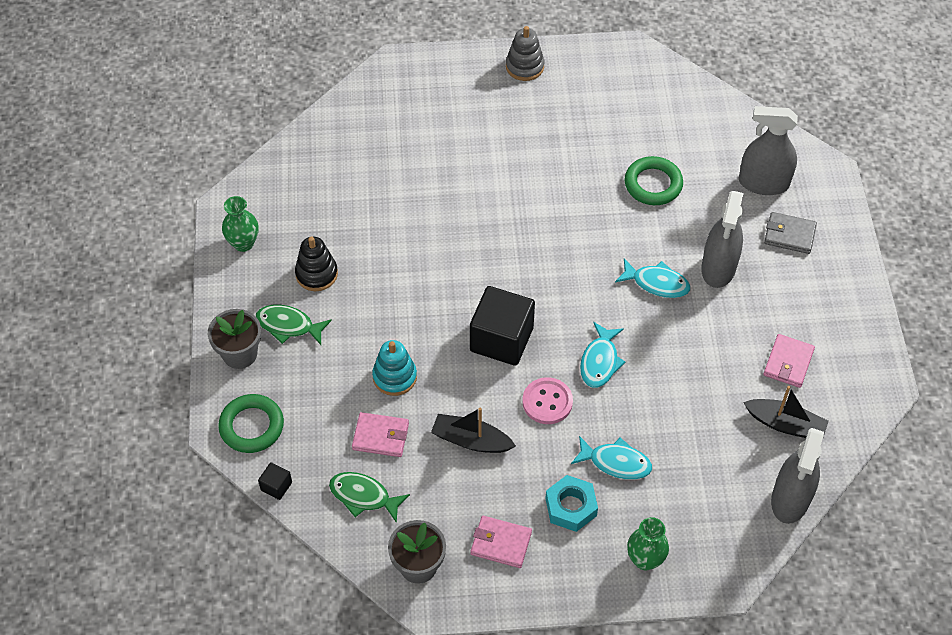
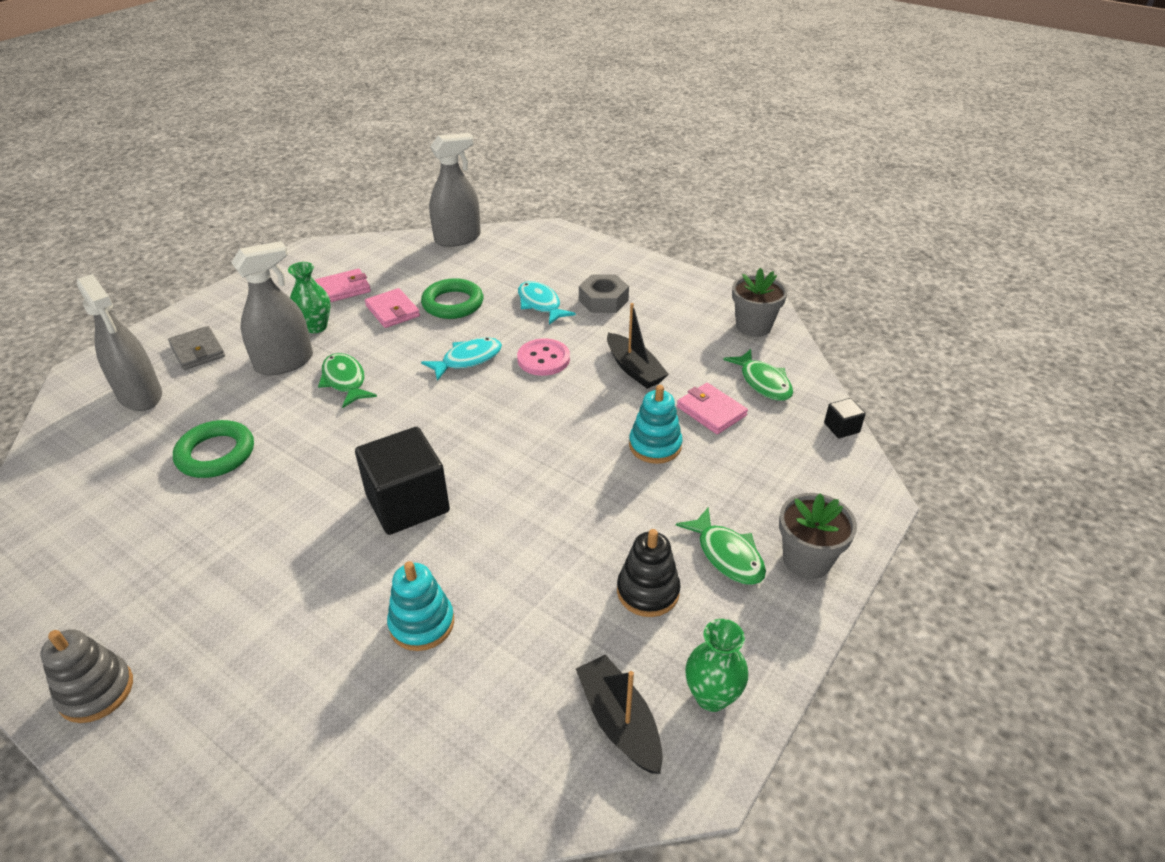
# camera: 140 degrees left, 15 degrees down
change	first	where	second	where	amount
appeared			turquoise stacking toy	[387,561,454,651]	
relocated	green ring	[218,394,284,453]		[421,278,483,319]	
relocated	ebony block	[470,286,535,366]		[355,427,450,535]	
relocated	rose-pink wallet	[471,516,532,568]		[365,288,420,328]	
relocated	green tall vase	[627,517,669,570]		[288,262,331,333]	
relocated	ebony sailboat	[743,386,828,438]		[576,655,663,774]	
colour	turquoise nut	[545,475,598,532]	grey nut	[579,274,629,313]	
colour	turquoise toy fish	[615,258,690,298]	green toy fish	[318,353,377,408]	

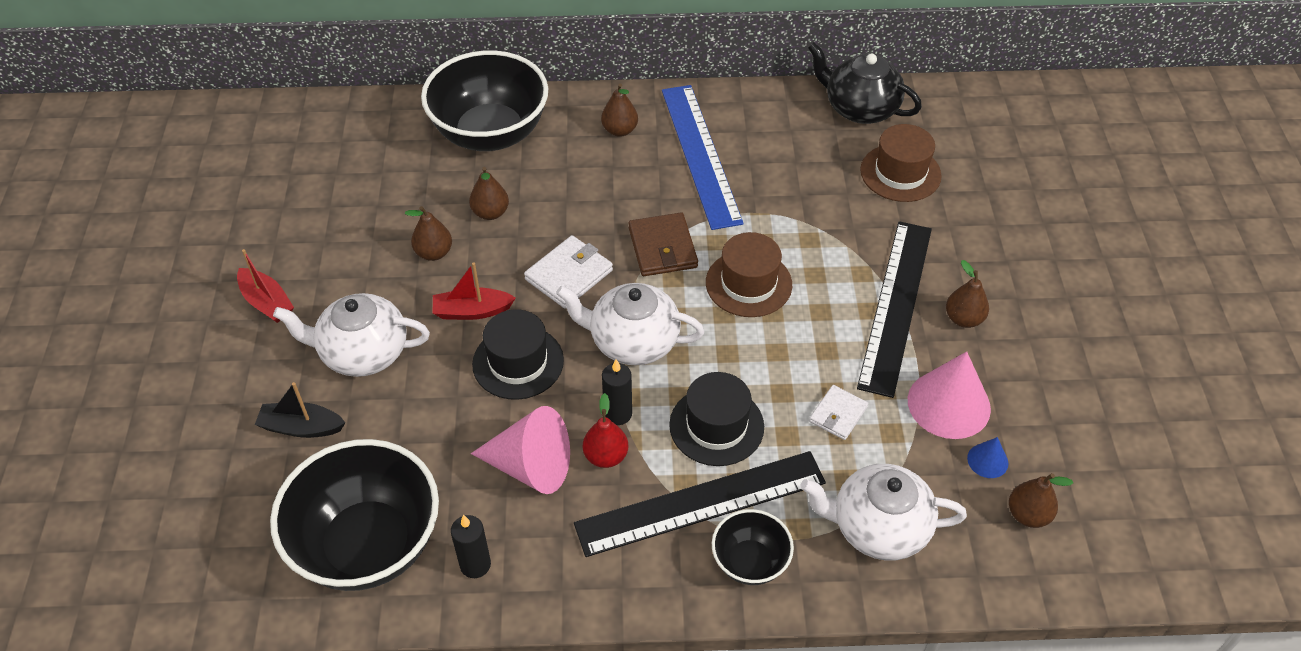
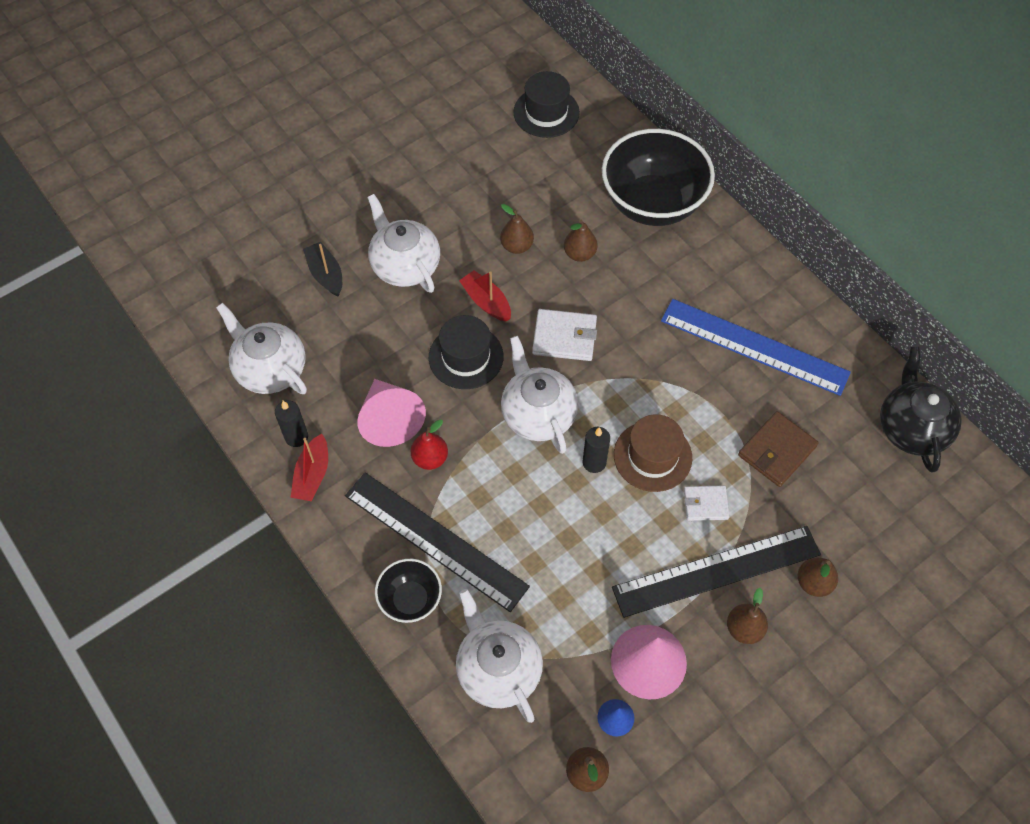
# camera: 55 degrees right, 10 degrees up
change	first	where	second	where	amount
missing	russet hat	[860,124,942,202]			
relocated	crimson sailboat	[237,249,294,323]		[291,434,328,501]	
relocated	russet pear	[601,83,638,137]		[798,558,838,597]	
relocated	ebony pillar candle	[602,359,632,425]		[582,427,610,473]	
relocated	russet wallet	[628,212,698,276]		[738,411,818,487]	
relocated	ebony hat	[669,372,764,466]		[513,71,580,138]	
relocated	white wallet	[809,385,868,440]		[684,486,730,521]	
exchanged	ebony serving bowl	[270,439,439,591]	white tea pot	[216,303,307,394]	
spun	blue ruler	[662,85,744,230]		[661,299,851,396]	75 degrees clockwise

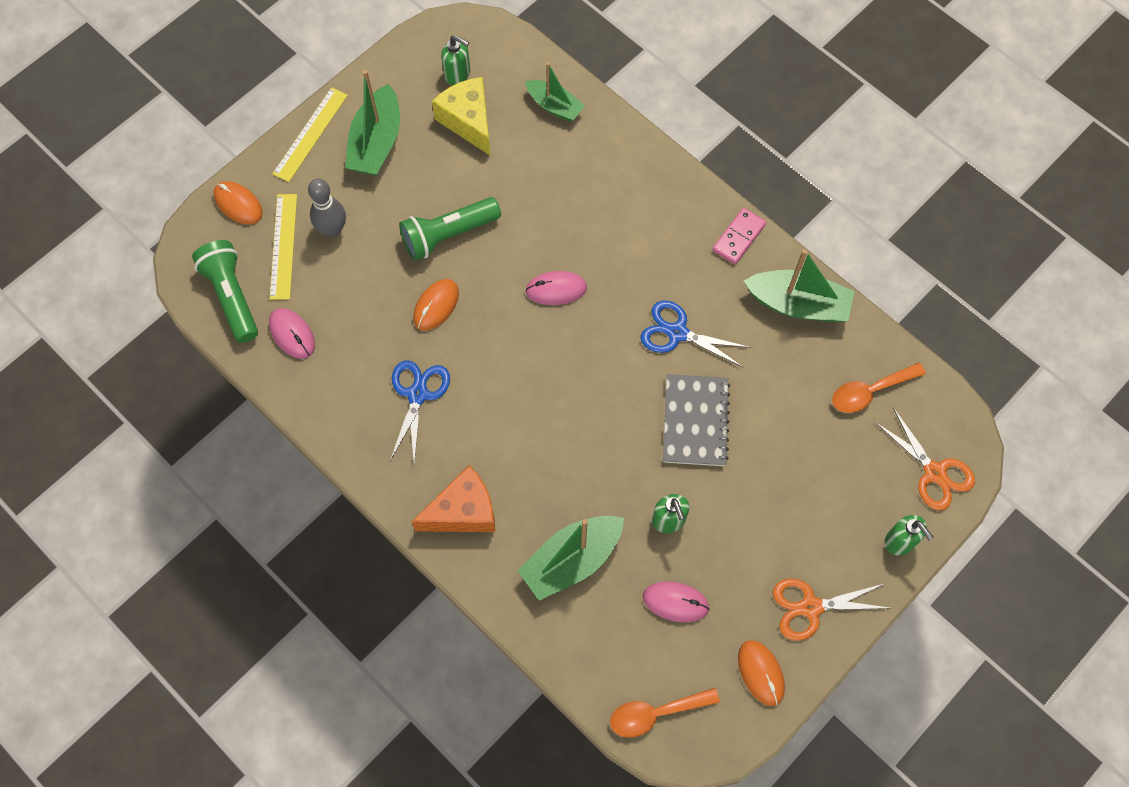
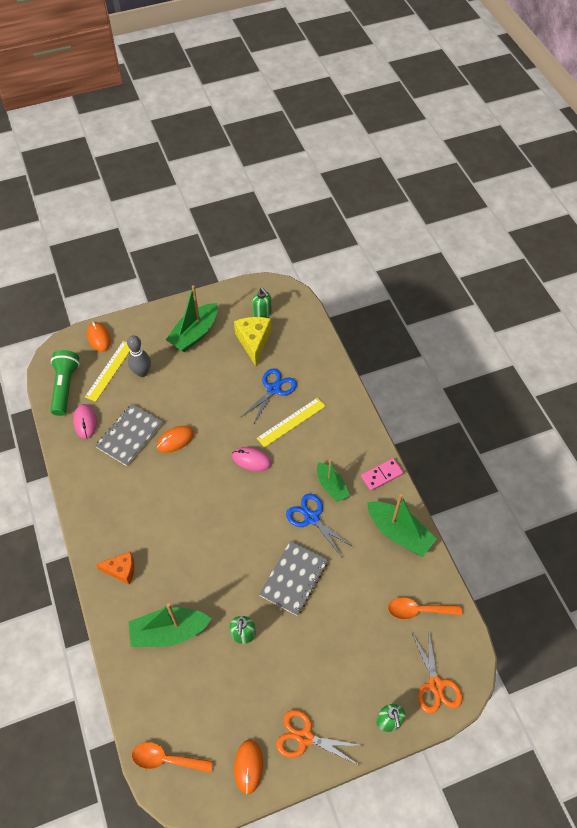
# camera: 25 degrees right, 10 degrees down
change	first	where	second	where	amount
missing	green flashlight	[399,197,501,261]			
missing	rose-pink PC mouse	[643,581,710,622]			
appeared			grey exercise book	[95,404,163,466]	
relocated	bright yellow ruler	[272,87,348,182]		[257,398,326,448]	
relocated	blue shears	[390,360,450,463]		[241,369,297,425]	
relocated	green sailboat	[525,63,585,122]		[317,459,350,502]	
size	orange-coloured cheese	[412,465,495,532]		[96,551,135,585]	x0.66

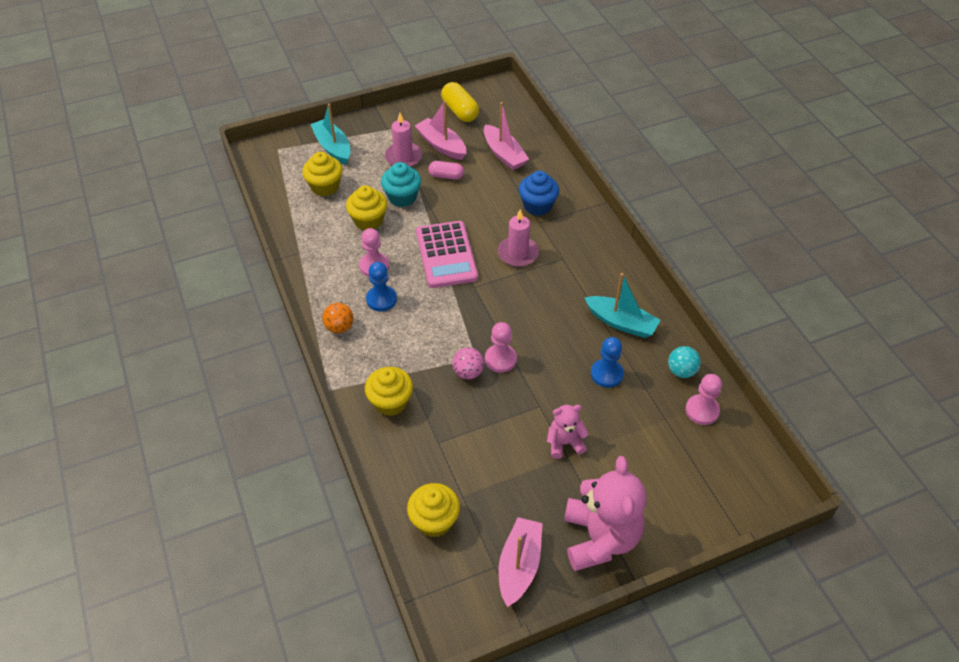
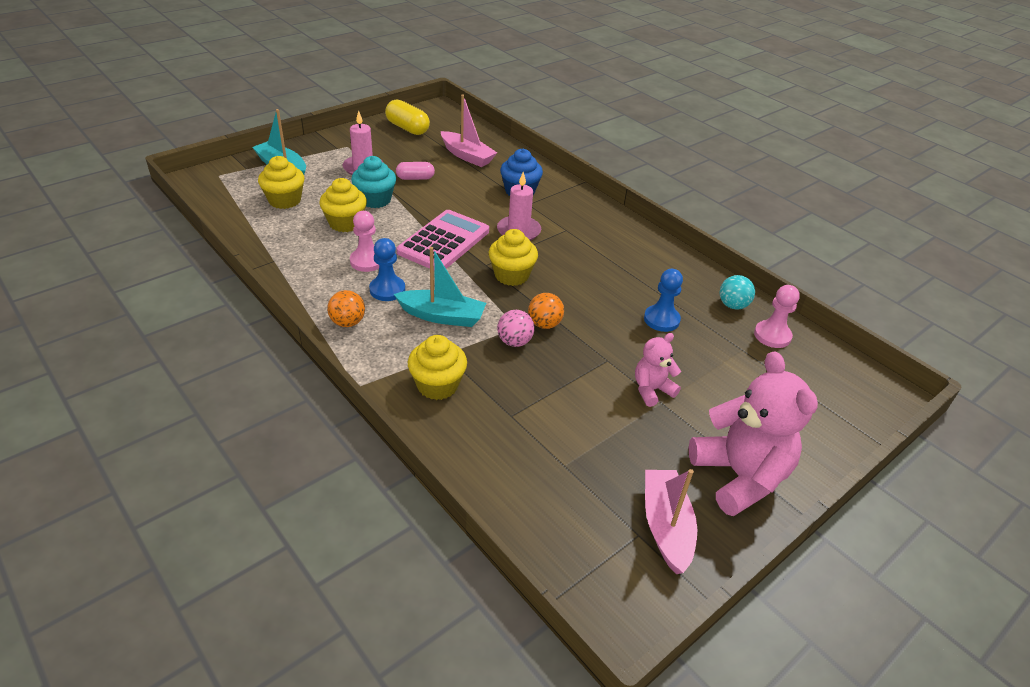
# camera: 20 degrees left, 10 degrees down
change	first	where	second	where	amount
missing	rose-pink sailboat	[415,101,466,160]			
relocated	bright yellow cupcake	[407,483,460,538]		[489,229,538,286]	
relocated	turquoise sailboat	[584,273,661,338]		[394,247,486,327]	
exchanged	rose-pink pawn	[485,322,517,373]	orange-coloured sphere	[528,293,564,329]	
spun	rose-pink pocket calculator	[416,221,478,288]		[397,210,489,271]	120 degrees counterclockwise

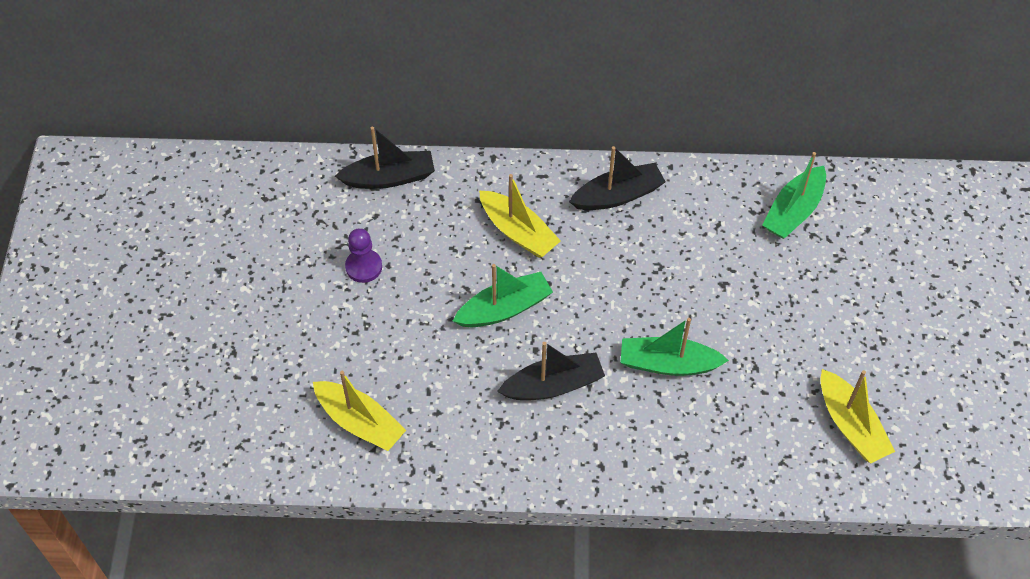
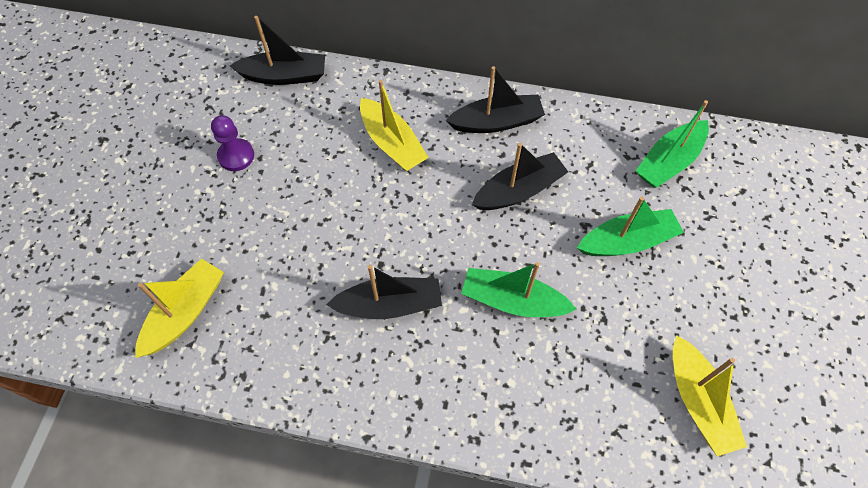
# camera: 10 degrees right, 5 degrees up
change	first	where	second	where	amount
appeared			ebony sailboat	[472,143,568,210]	
relocated	green sailboat	[453,264,553,327]		[577,196,684,256]	
spun	bright yellow sailboat	[313,371,406,451]		[135,259,224,358]	105 degrees counterclockwise

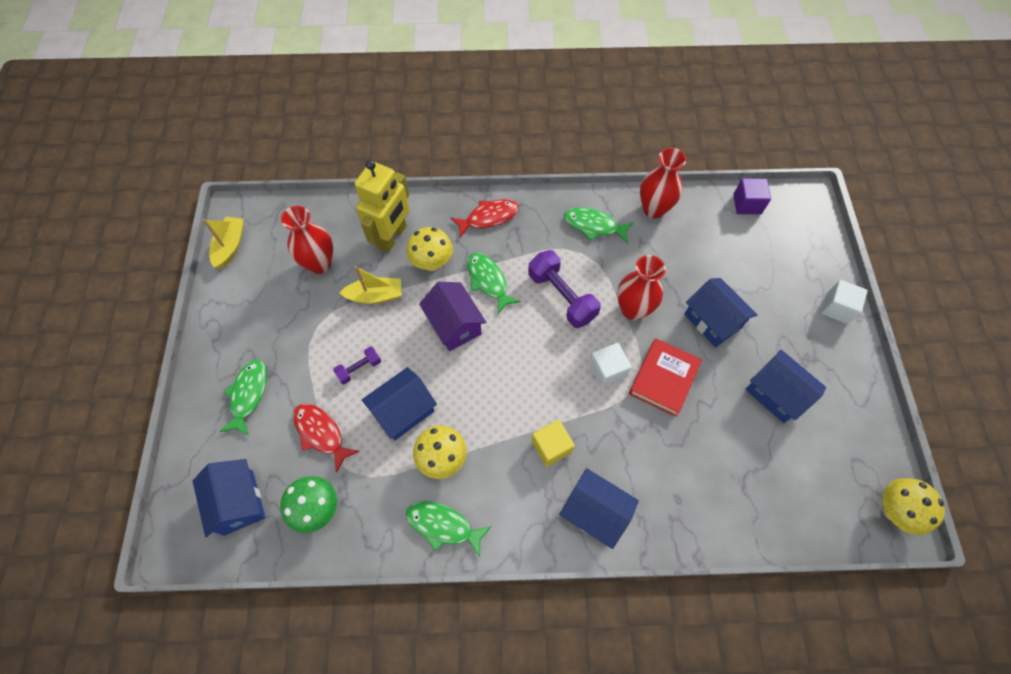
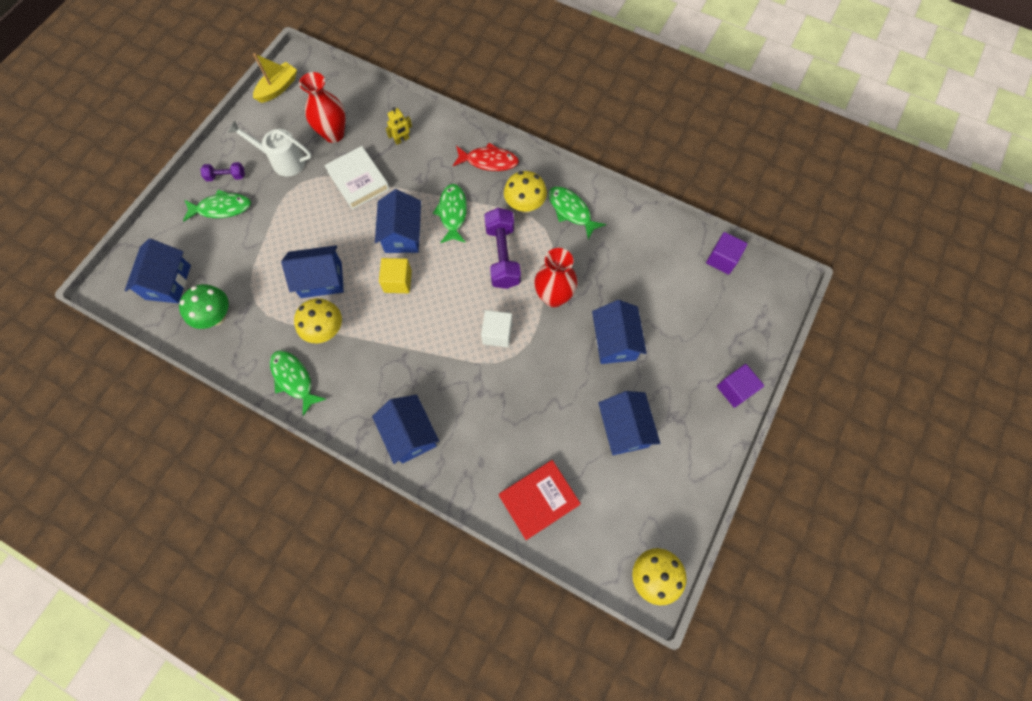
# camera: 30 degrees right, 5 degrees up
change	first	where	second	where	amount
missing	crimson toy fish	[293,404,360,473]			
missing	crimson tall vase	[640,148,686,218]			
appeared			white watering can	[228,120,312,177]	
relocated	royal purple hand weight	[333,347,381,384]		[200,162,245,181]	
relocated	bright yellow toadstool	[406,227,453,271]		[504,171,547,213]	
relocated	bright yellow block	[532,420,575,467]		[379,258,412,293]	
relocated	crimson hardback	[629,338,702,417]		[499,460,581,540]	
exchanged	bright yellow sailboat	[339,266,402,304]	white hardback	[324,146,390,210]	
colour	royal purple toy house	[419,282,486,351]	blue toy house	[375,189,421,253]	
colour	white block	[821,280,868,324]	royal purple block	[717,364,764,408]	
spun	green toy fish	[220,359,267,436]		[183,190,251,221]	45 degrees clockwise
size	bright yellow robot figure	[354,160,410,253]		[386,107,412,145]	x0.44

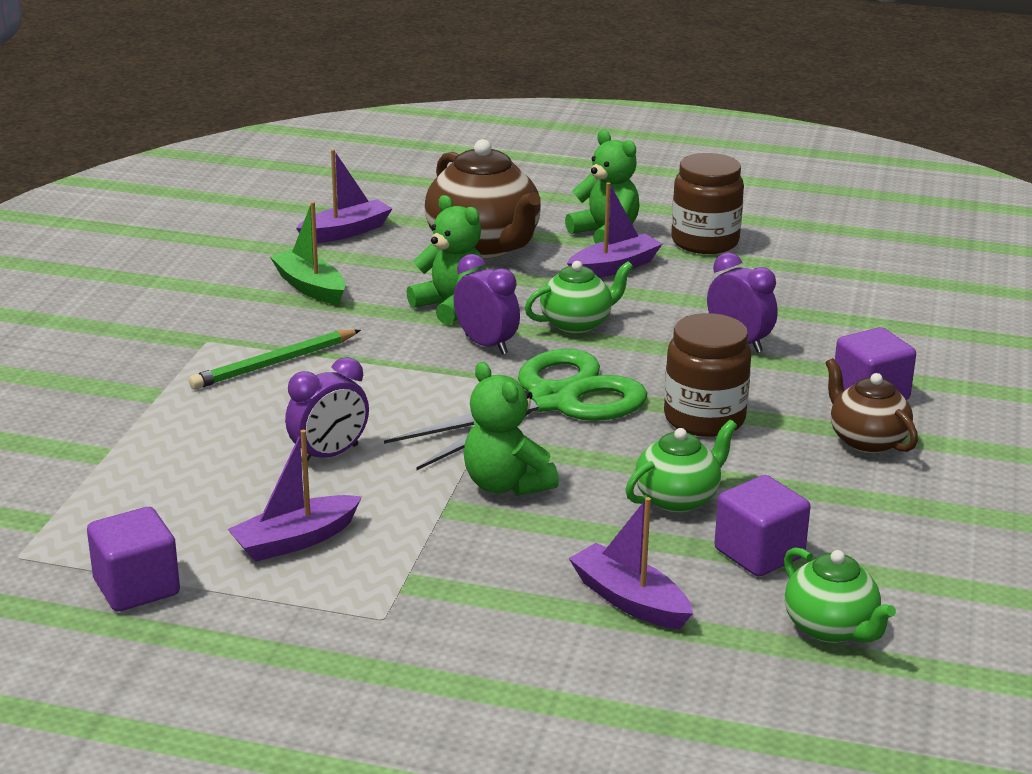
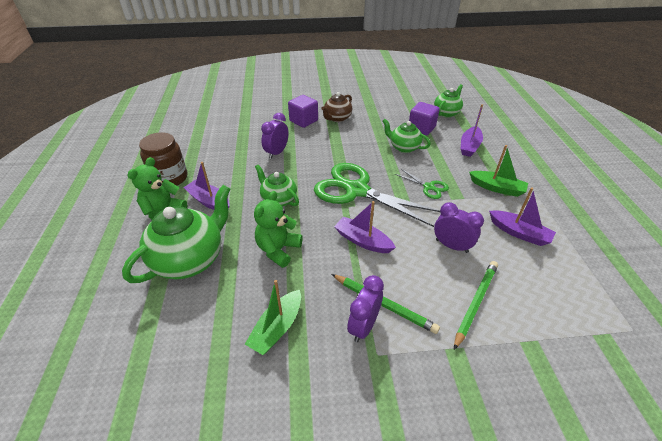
# camera: 110 degrees left, 15 degrees up
change	first	where	second	where	amount
missing	royal purple block	[87,507,180,611]			
missing	russet jar	[664,313,752,437]			
appeared			green pencil	[454,261,498,350]	
appeared			green sailboat	[469,145,528,197]	
relocated	royal purple sailboat	[296,149,393,243]		[334,201,396,253]	
relocated	royal purple clock	[453,254,520,355]		[347,275,384,342]	
exchanged	green teddy	[463,362,559,496]	green shears	[395,169,449,199]	
colour	russet tea pot	[424,139,541,258]	green tea pot	[122,185,230,283]	

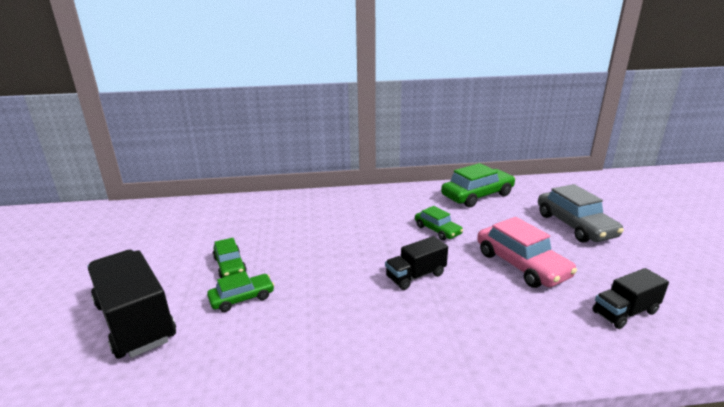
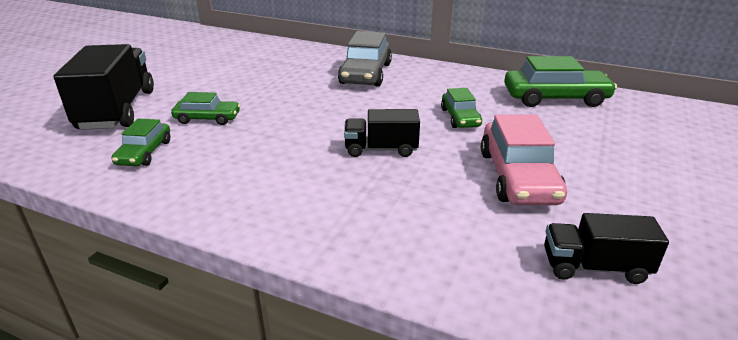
# camera: 30 degrees right, 5 degrees up
change	first	where	second	where	amount
relocated	green car	[213,238,247,278]		[111,119,170,166]	
relocated	grey car	[538,184,624,243]		[338,31,392,87]	

